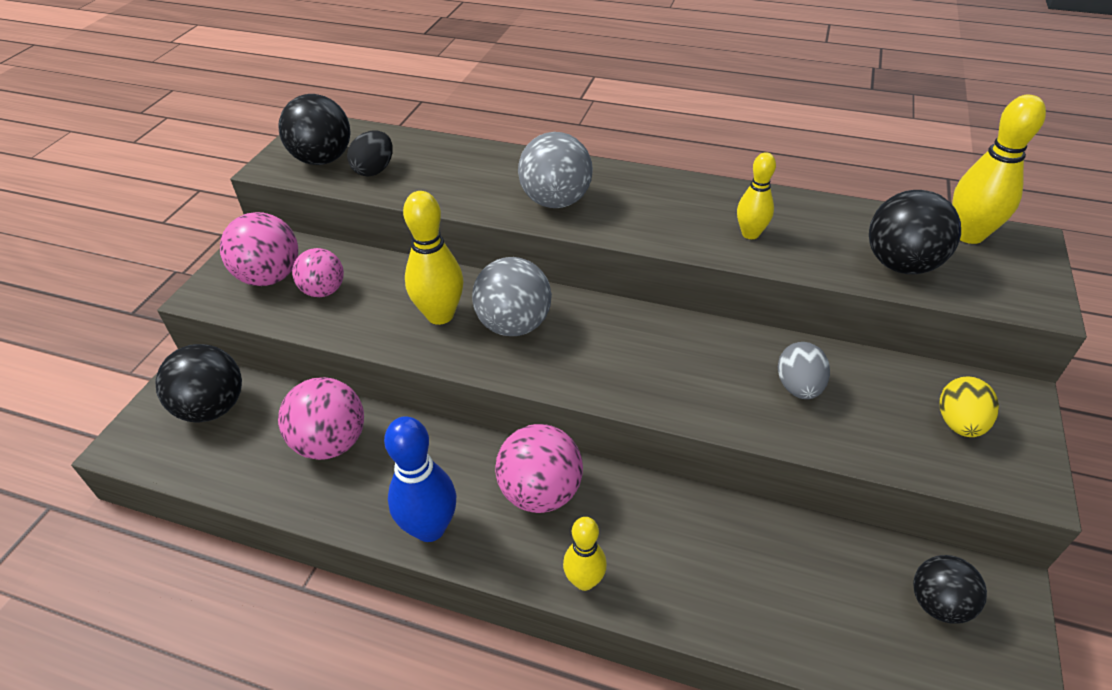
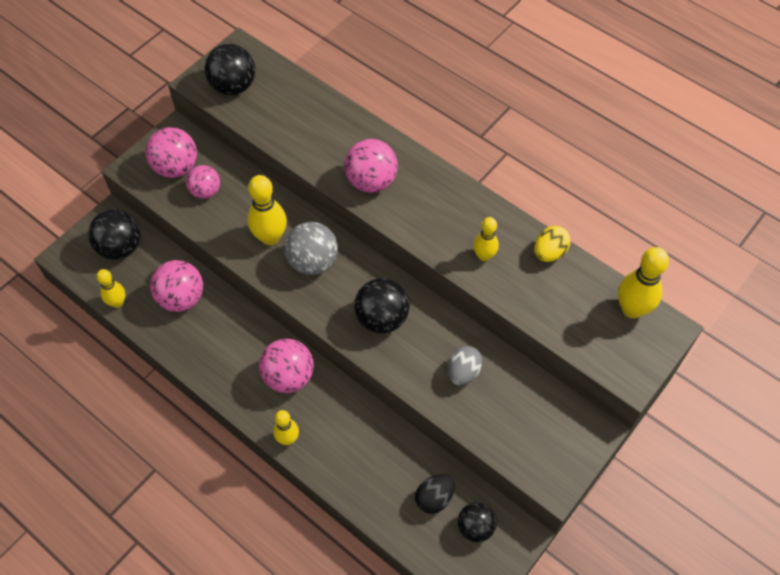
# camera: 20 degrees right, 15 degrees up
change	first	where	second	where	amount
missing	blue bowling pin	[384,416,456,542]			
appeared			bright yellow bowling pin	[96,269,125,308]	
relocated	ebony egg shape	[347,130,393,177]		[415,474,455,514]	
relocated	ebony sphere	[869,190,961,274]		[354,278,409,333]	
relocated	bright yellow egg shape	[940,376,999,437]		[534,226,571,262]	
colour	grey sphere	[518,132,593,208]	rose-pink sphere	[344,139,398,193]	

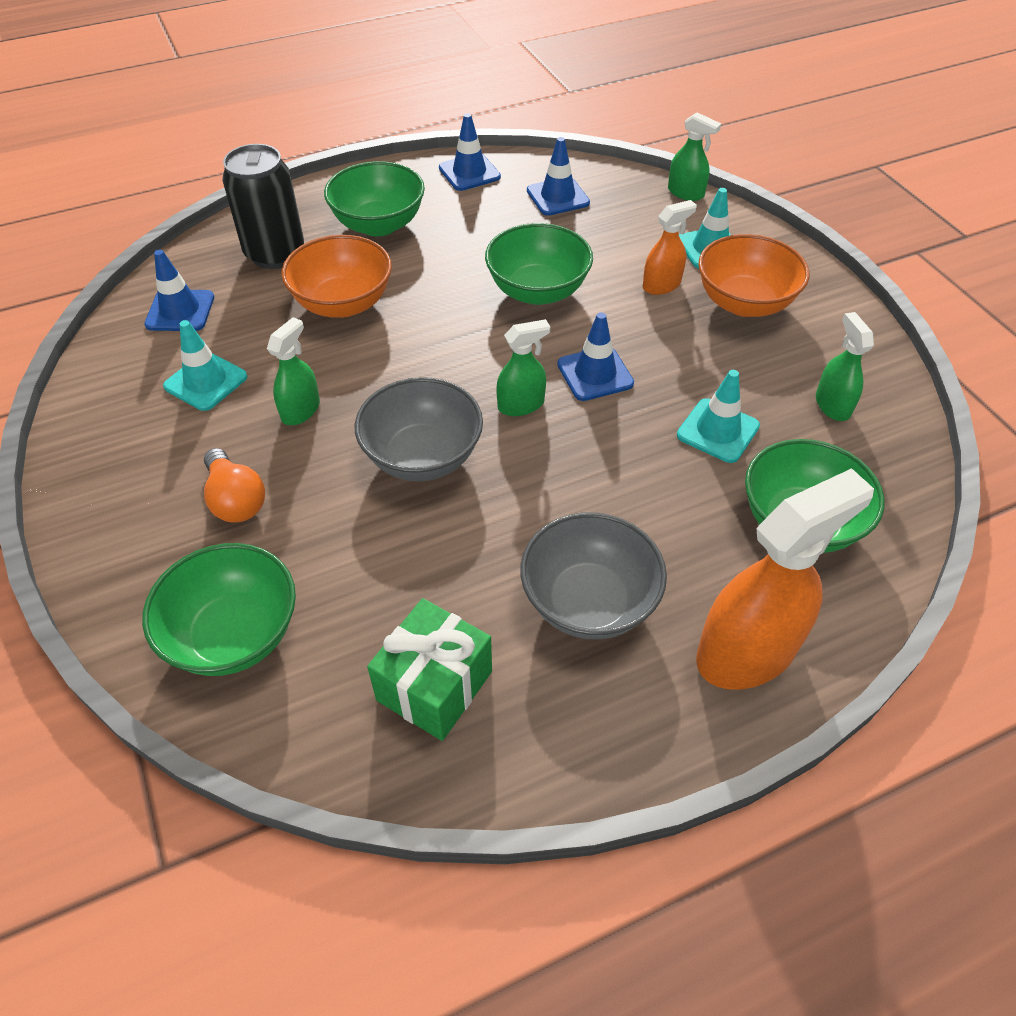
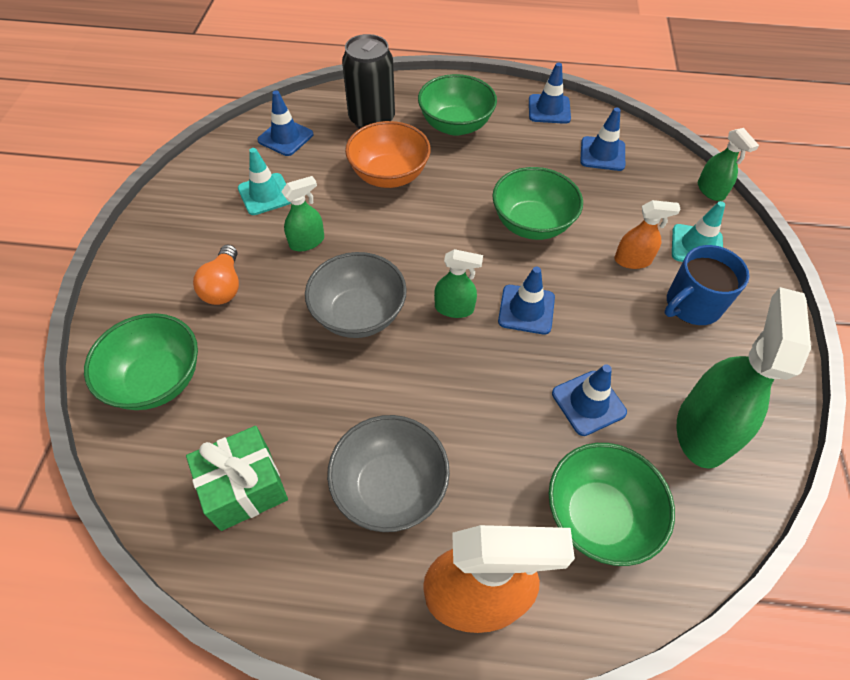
# camera: 30 degrees right, 5 degrees up
change	first	where	second	where	amount
exchanged	orange-coloured serving bowl	[698,234,809,317]	blue coffee mug	[664,245,750,325]	
colour	turquoise road cone	[677,370,760,463]	blue road cone	[552,364,627,436]	
size	green spray bottle	[816,312,874,421]		[676,287,811,469]	x1.93

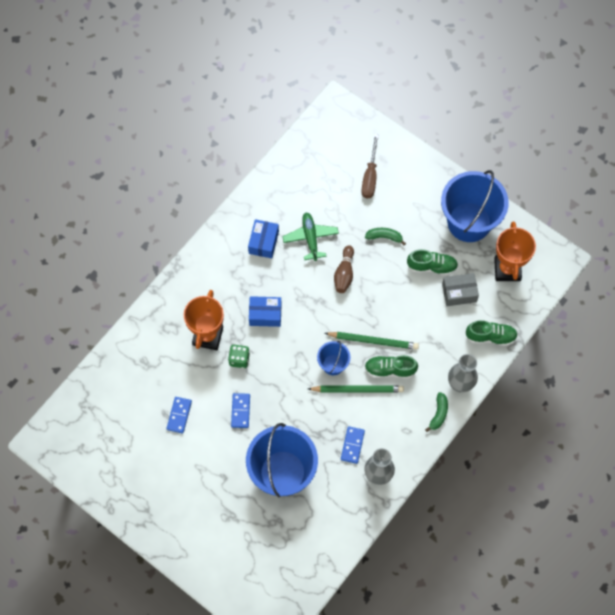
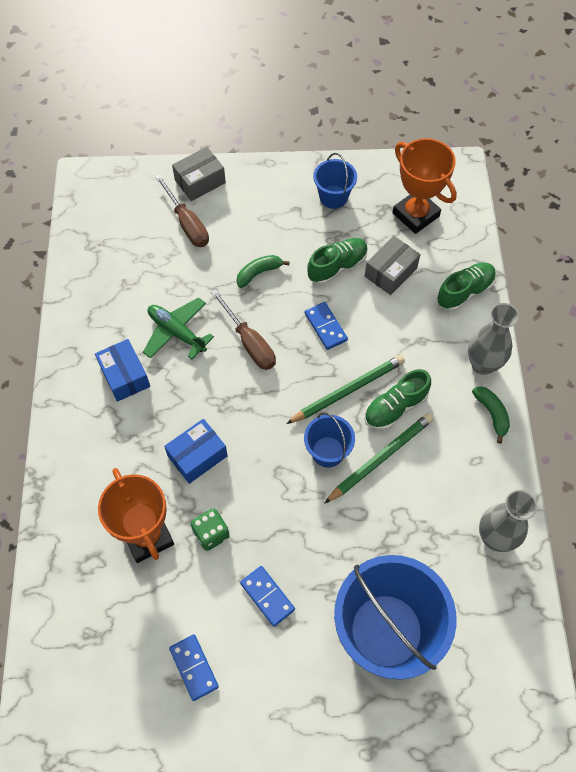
# camera: 40 degrees left, 5 degrees down
change	first	where	second	where	amount
appeared			grey parcel	[172,147,226,201]	
relocated	blue domino piece	[341,426,365,464]		[305,302,348,350]	
exchanged	russet bowling pin	[334,245,354,293]	russet screwdriver	[211,289,276,370]	
size	blue bucket	[441,170,509,242]		[313,153,357,209]	x0.48

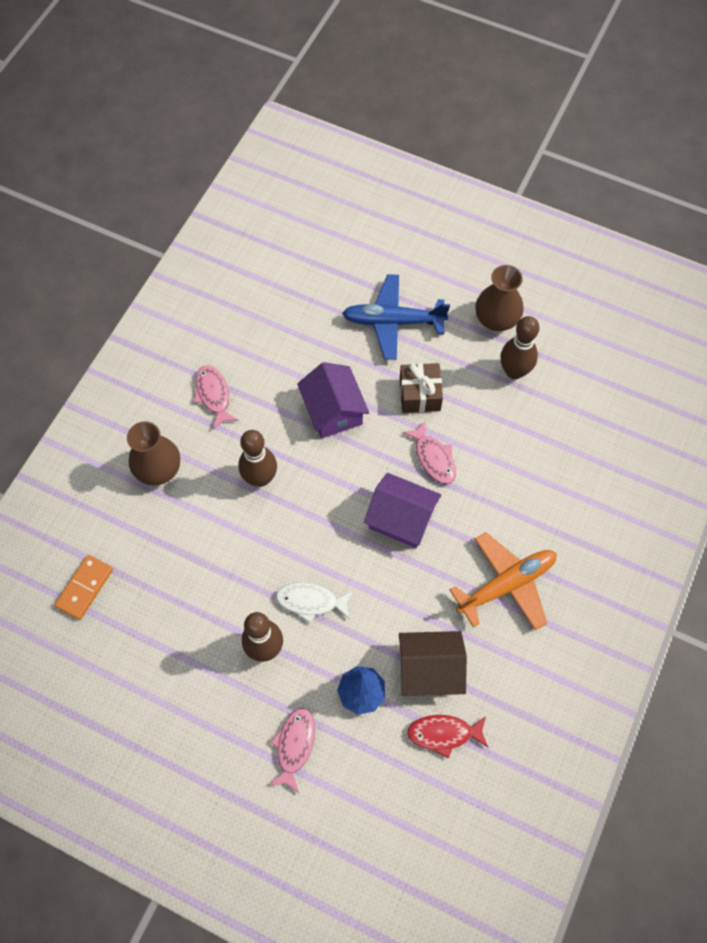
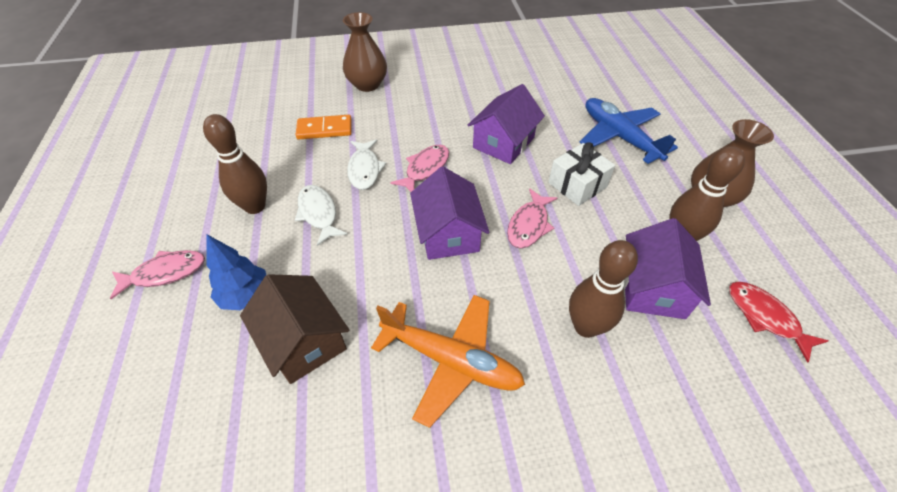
# camera: 55 degrees right, 15 degrees down
change	first	where	second	where	amount
appeared			white toy fish	[347,139,387,190]	
appeared			royal purple toy house	[624,218,711,319]	
relocated	orange-coloured domino piece	[55,555,113,620]		[296,115,352,139]	
relocated	rose-pink toy fish	[194,365,239,429]		[390,145,449,192]	
relocated	russet bowling pin	[238,430,277,487]		[569,240,638,338]	
relocated	crimson toy fish	[407,715,488,759]		[729,282,828,363]	
colour	russet present	[400,363,443,413]	white present	[548,142,615,206]	

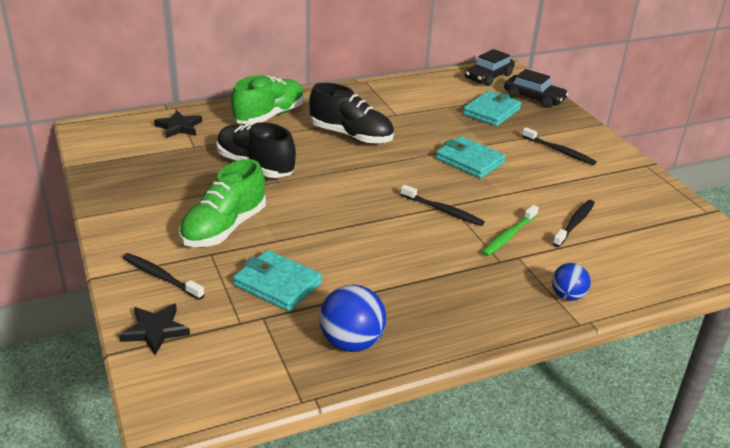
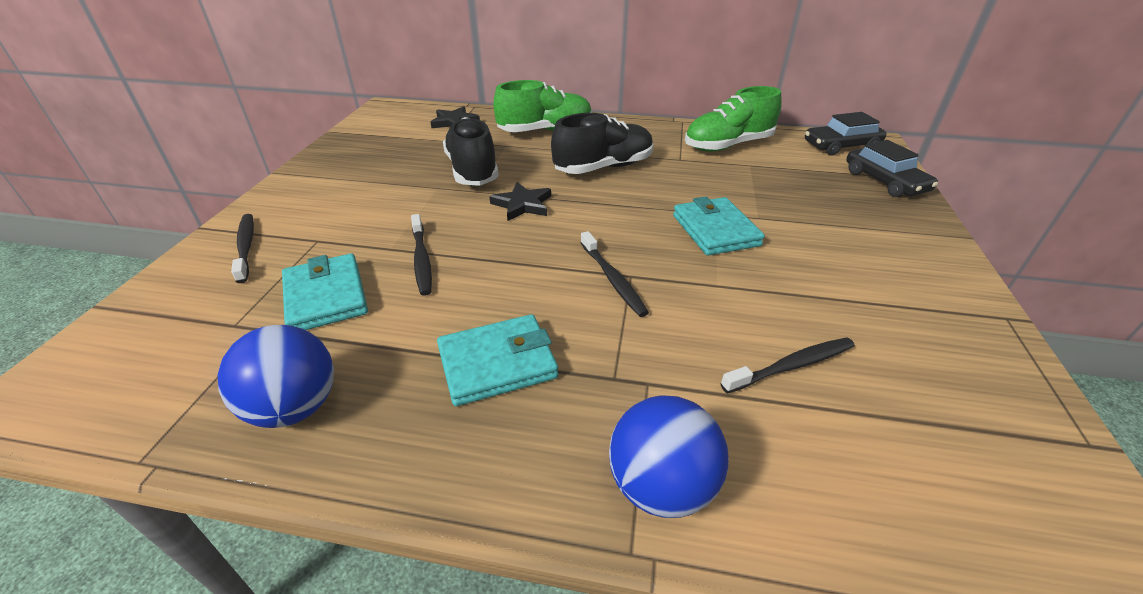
# camera: 35 degrees right, 5 degrees up
change	first	where	second	where	amount
missing	green dental brush	[482,205,539,256]			
relocated	ebony five-pointed star	[119,304,190,355]		[489,182,551,221]	
relocated	green sneaker	[179,159,266,247]		[685,86,782,152]	
relocated	turquoise wallet	[463,91,521,126]		[437,314,558,406]	
relocated	ebony dental brush	[522,127,597,165]		[411,214,432,296]	
spun	ebony sneaker	[309,83,394,144]		[551,113,654,174]	90 degrees counterclockwise
size	blue sphere	[552,263,591,301]		[609,395,729,518]	x1.61

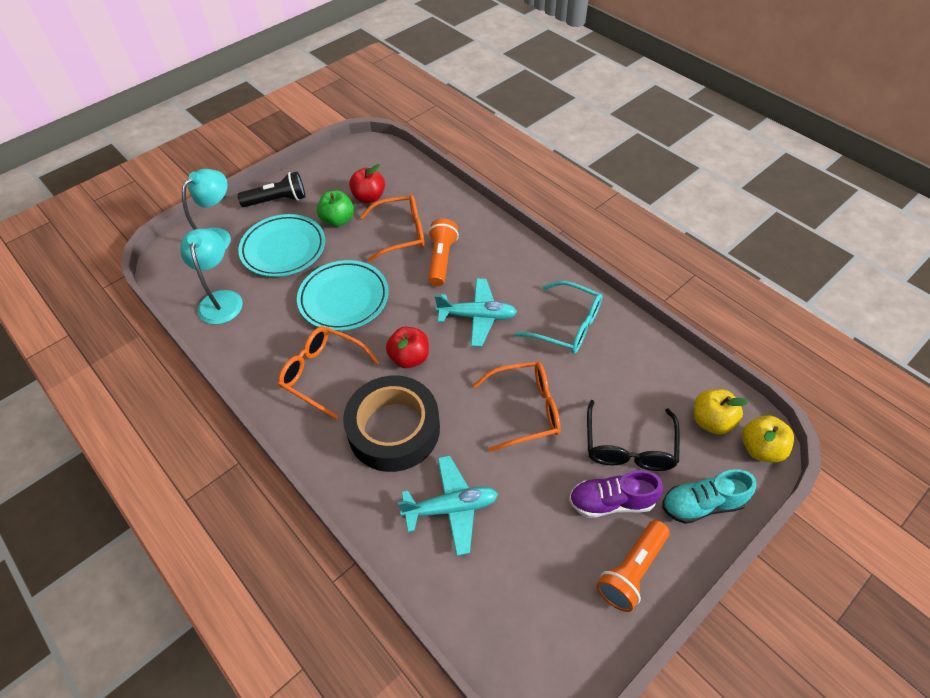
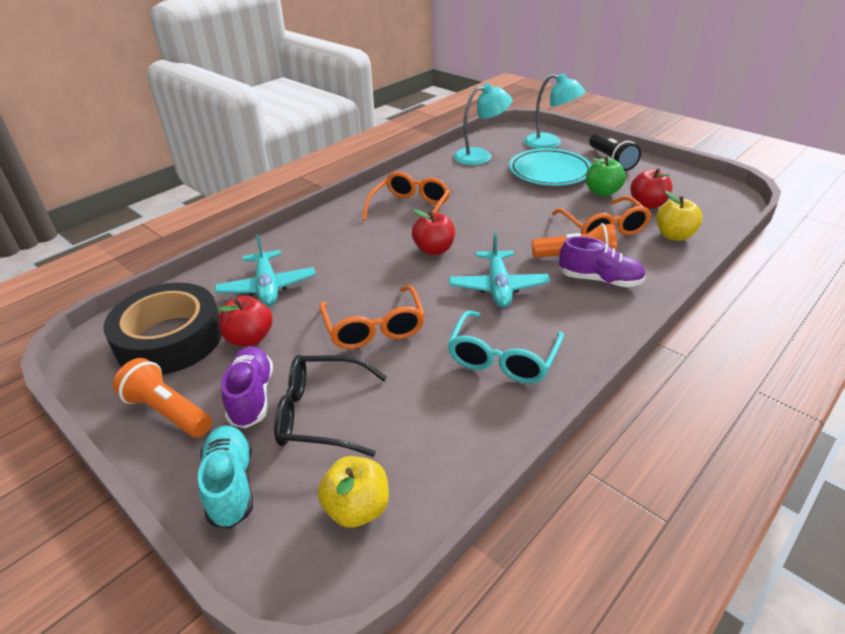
# camera: 85 degrees right, 15 degrees down
change	first	where	second	where	amount
missing	turquoise plate	[297,260,389,331]			
appeared			crimson toy apple	[218,296,273,346]	
appeared			royal purple sneaker	[559,236,646,287]	
relocated	ebony sticky tape	[343,376,440,472]		[103,283,222,375]	
relocated	bright yellow toy apple	[742,415,794,462]		[656,191,703,241]	

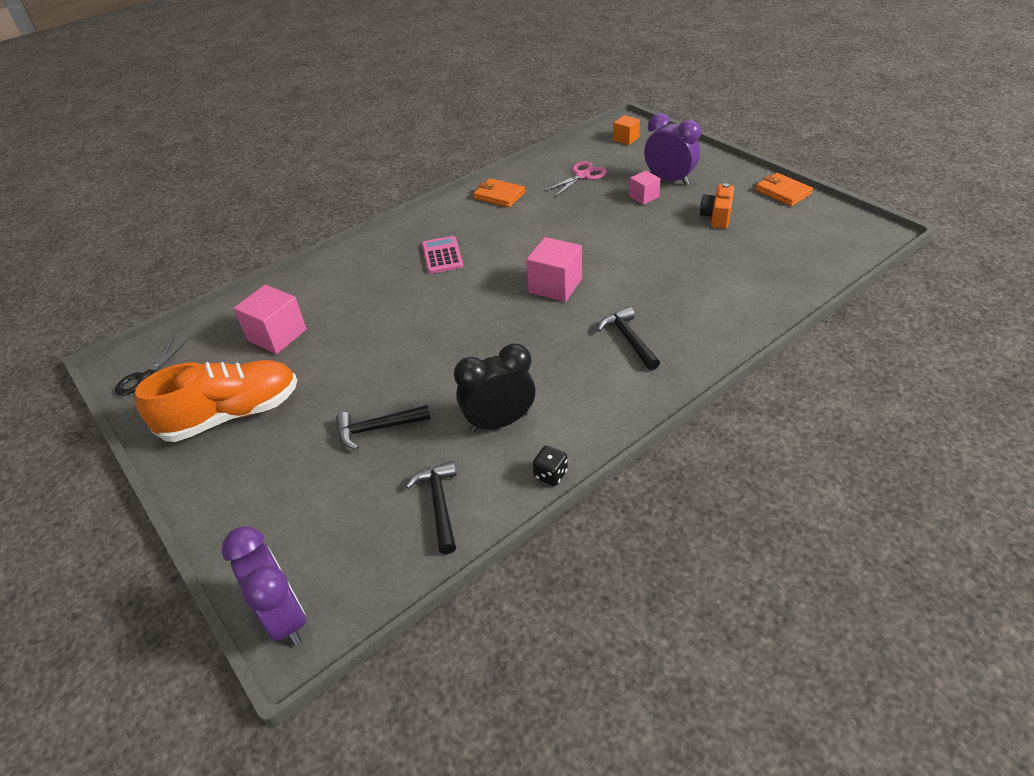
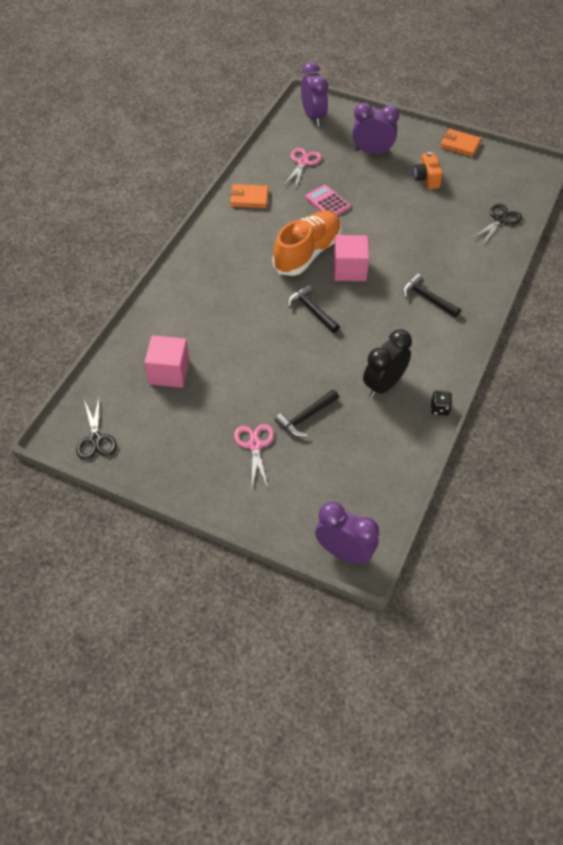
# camera: 30 degrees left, 10 degrees up
change	first	where	second	where	amount
missing	rose-pink block	[629,171,661,205]			
appeared			rose-pink shears	[234,424,274,488]	
appeared			ebony shears	[472,204,522,245]	
relocated	orange-coloured sneaker	[135,360,297,442]		[273,210,342,276]	
relocated	ebony claw hammer	[406,461,457,554]		[288,285,340,333]	
relocated	rose-pink pocket calculator	[422,236,463,274]		[305,185,351,215]	
exchanged	orange-coloured block	[613,115,640,145]	royal purple clock	[301,62,328,126]	

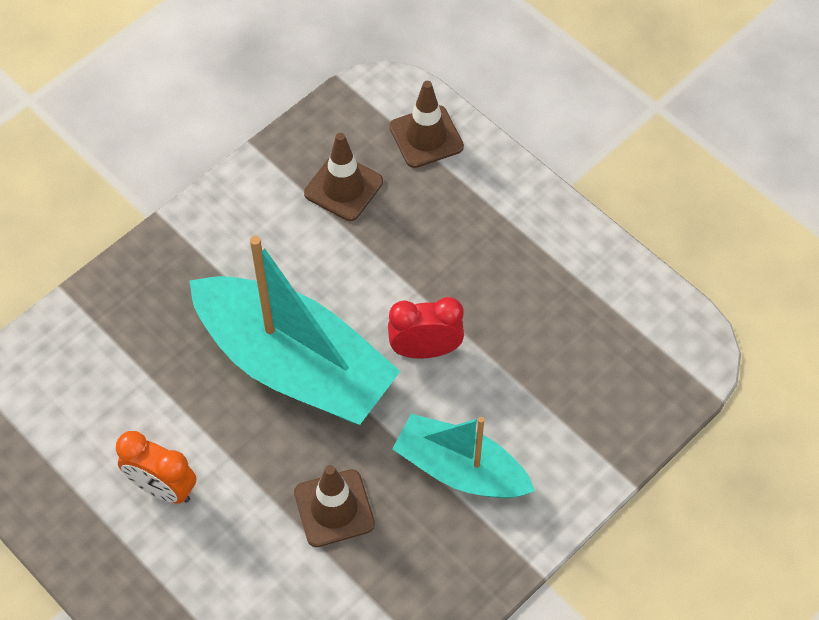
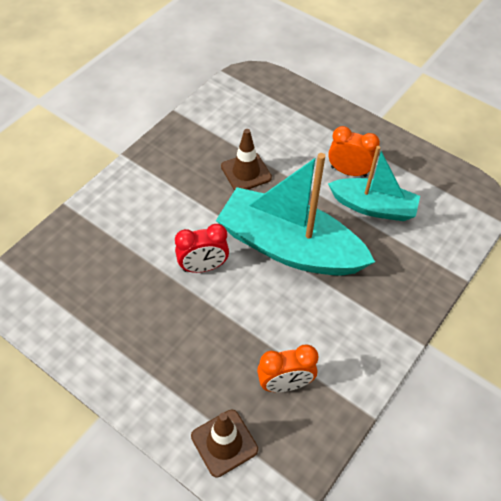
# camera: 170 degrees right, 5 degrees down
change	first	where	second	where	amount
relocated	turquoise sailboat	[392,414,535,499]		[328,146,420,221]	
exchanged	russet road cone	[304,133,383,221]	orange-coloured clock	[257,344,318,392]	

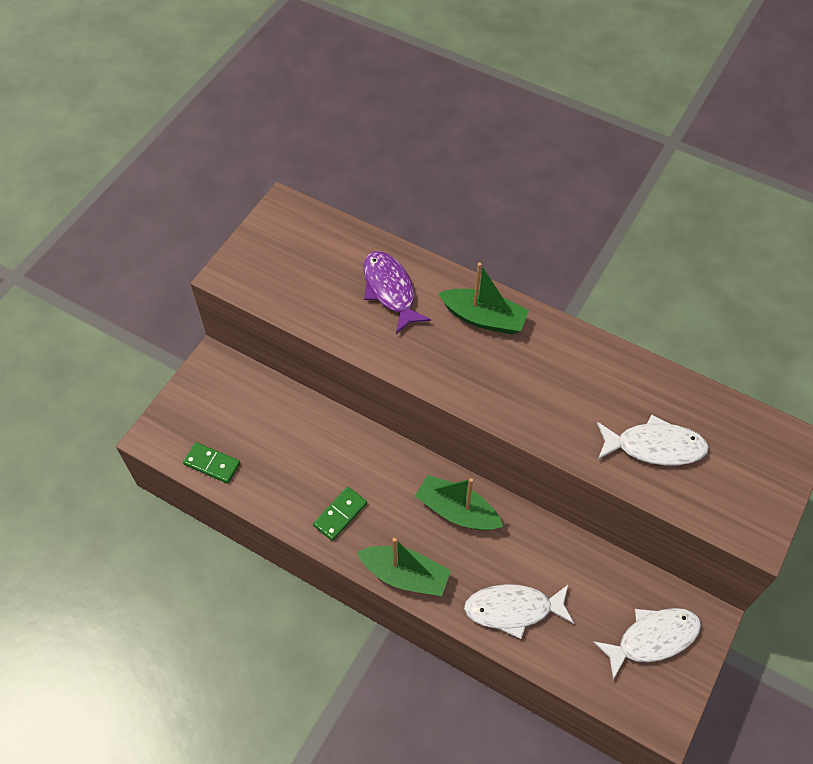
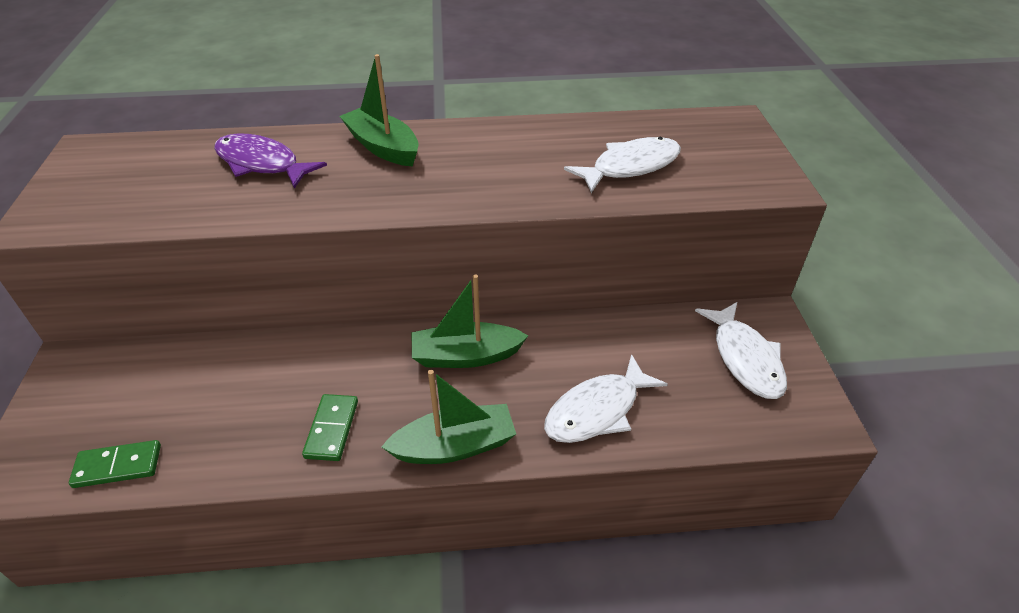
# camera: 35 degrees left, 15 degrees down
change	first	where	second	where	amount
spun	green sailboat	[438,262,529,334]		[340,54,419,167]	120 degrees counterclockwise
spun	white toy fish	[593,608,701,680]		[695,302,787,399]	135 degrees clockwise

